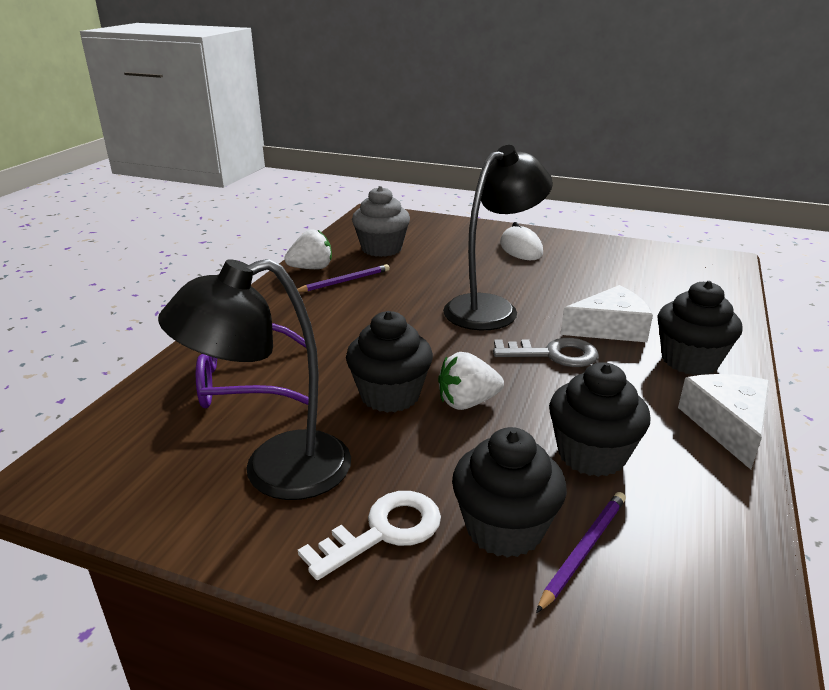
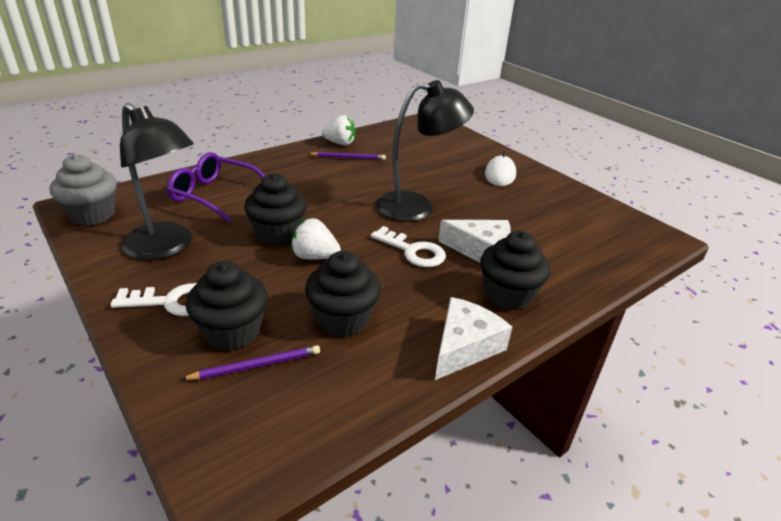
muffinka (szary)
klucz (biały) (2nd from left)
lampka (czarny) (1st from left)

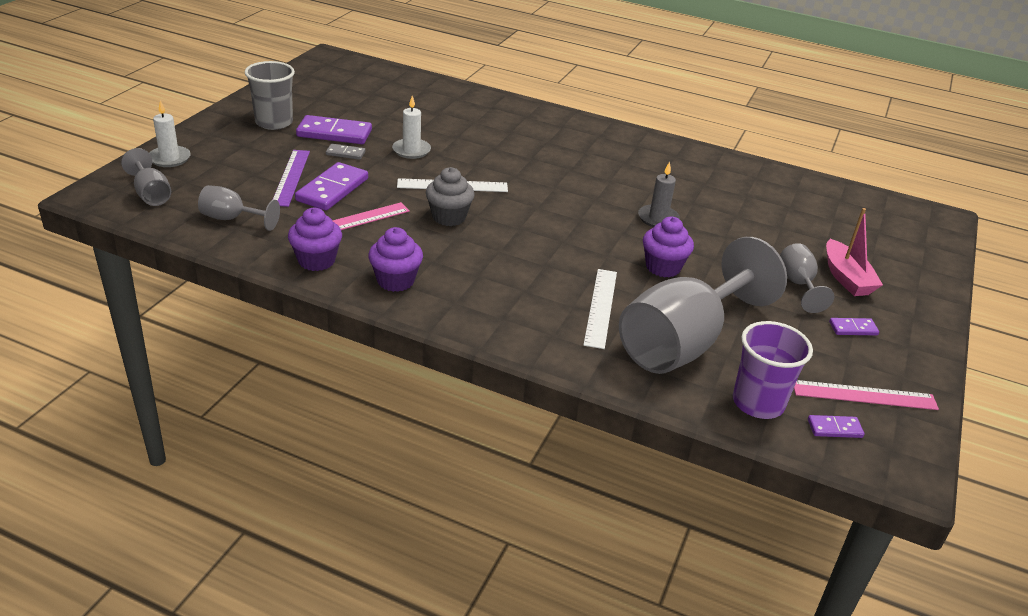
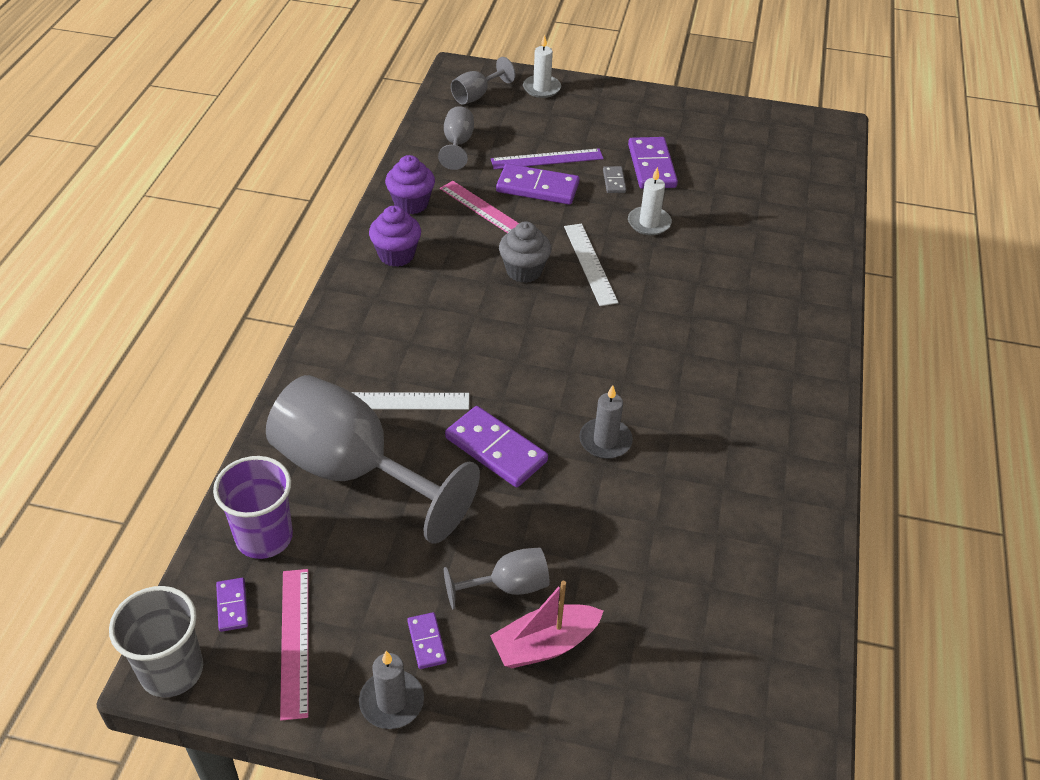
świeca (szary) (1st from left)
szklanka (szary)
kostka domina (fioletowy) (3rd from left)

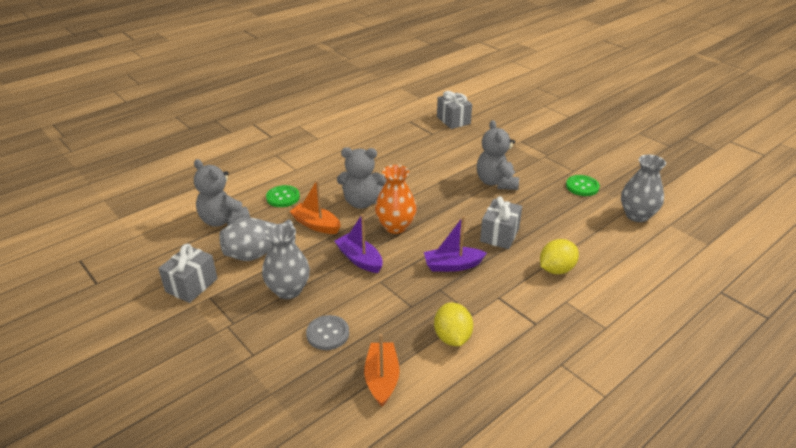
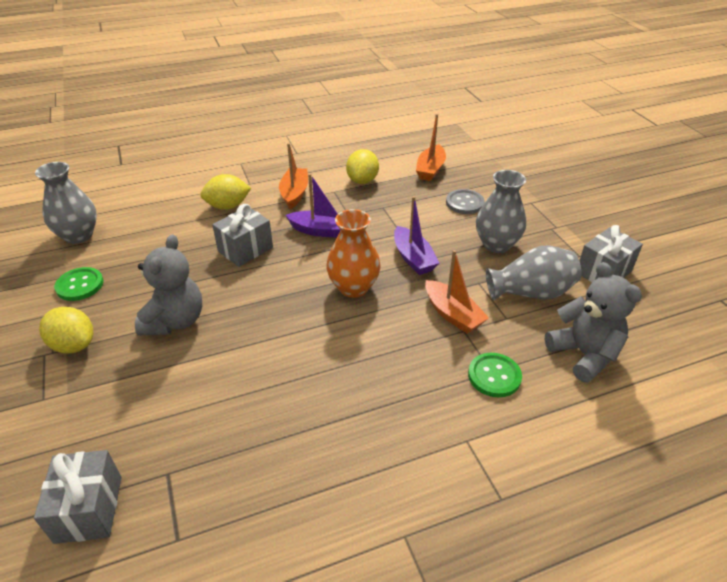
miś (szary) (2nd from left in the first image)
cytryna (żółty) (1st from left)
łódka (pomarańczowy) (1st from left)

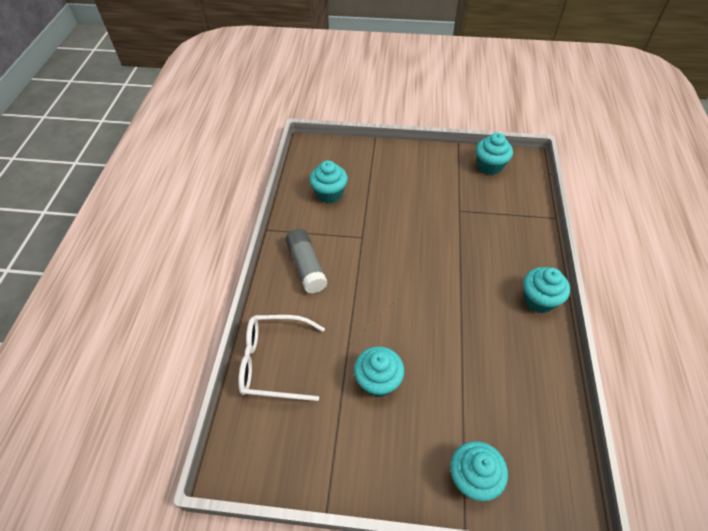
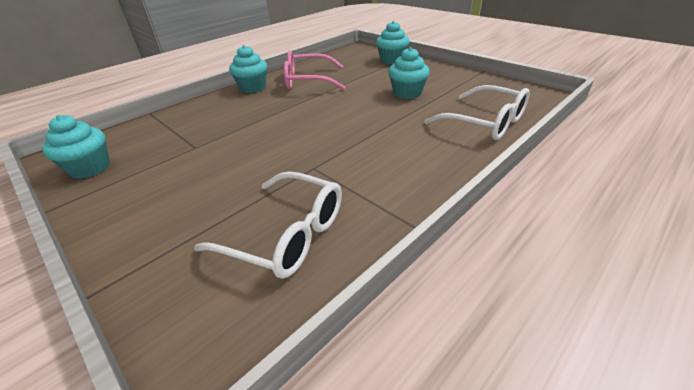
klej w sztyfcie (szary)
okulary (różowy)
okulary (biały) (1st from left)

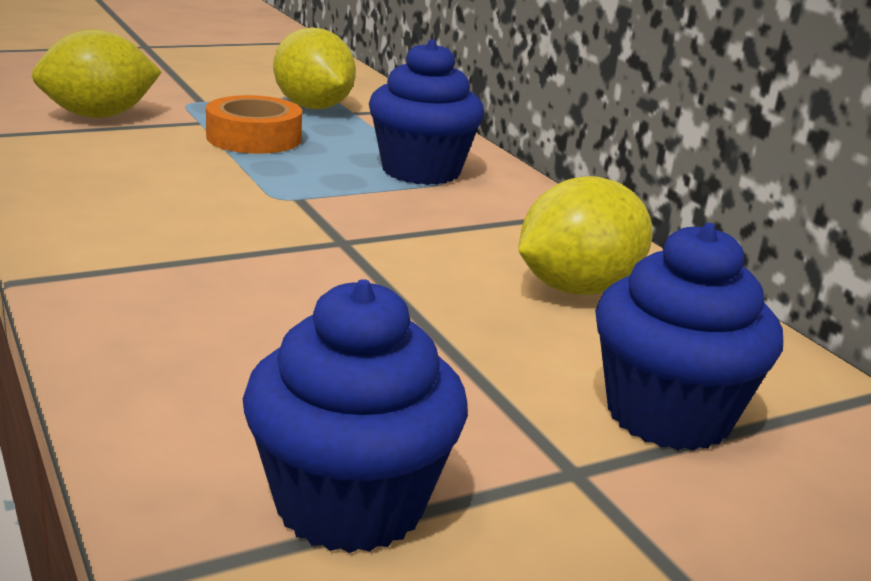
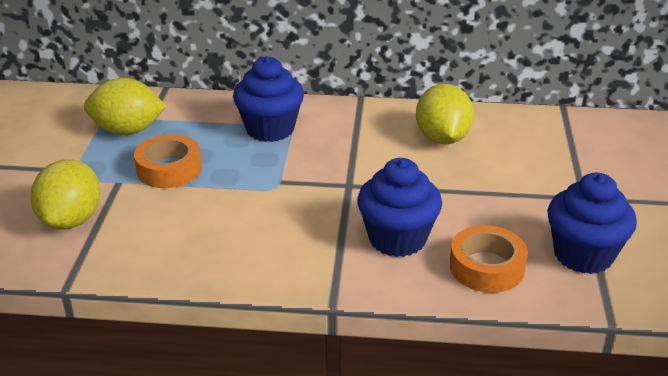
taśma klejąca (pomarańczowy) (2nd from left)
muffinka (niebieski) (2nd from left)

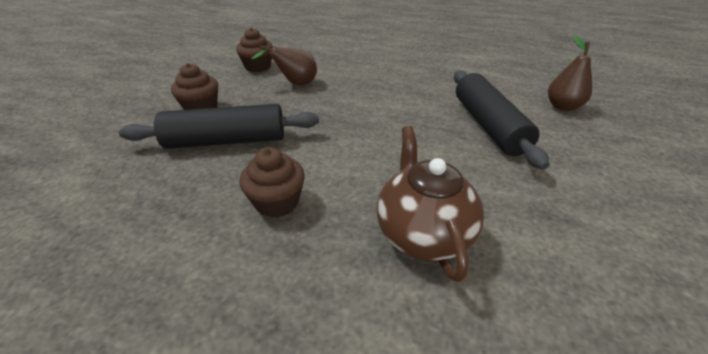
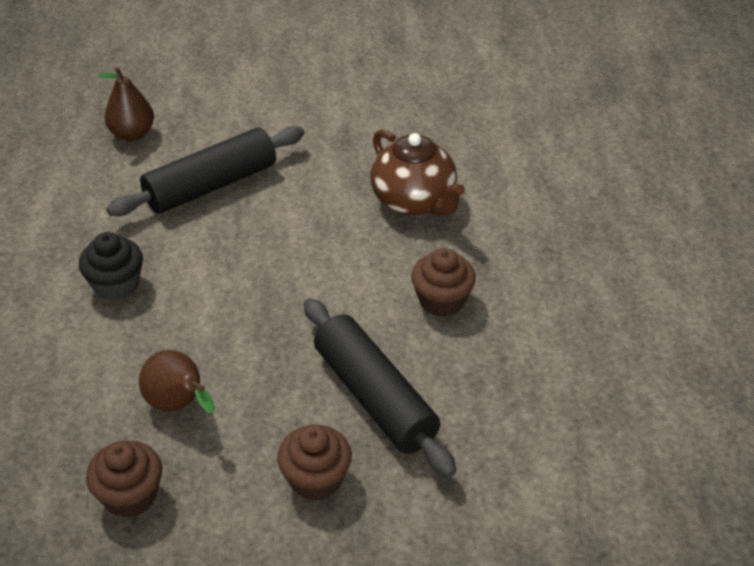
muffinka (czarny)
imbryk (brązowy)

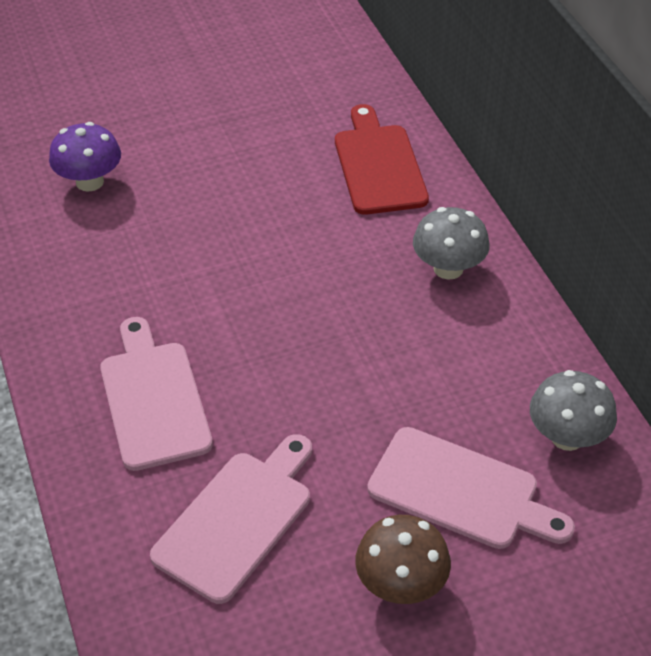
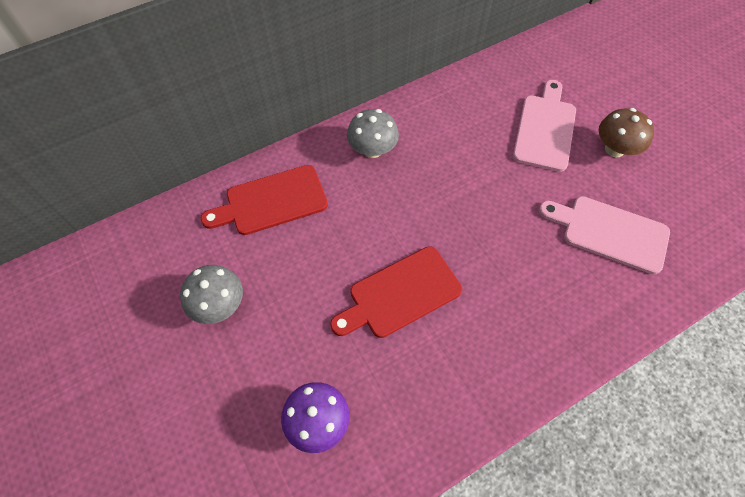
deska do krojenia (różowy) (1st from left in the first image)
deska do krojenia (czerwony) (2nd from left)
grzyb (szary) (1st from left)

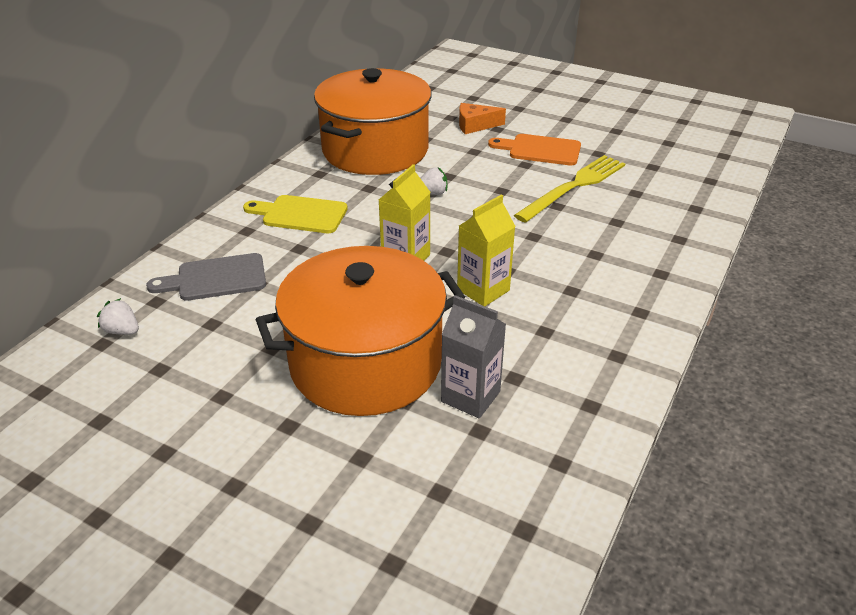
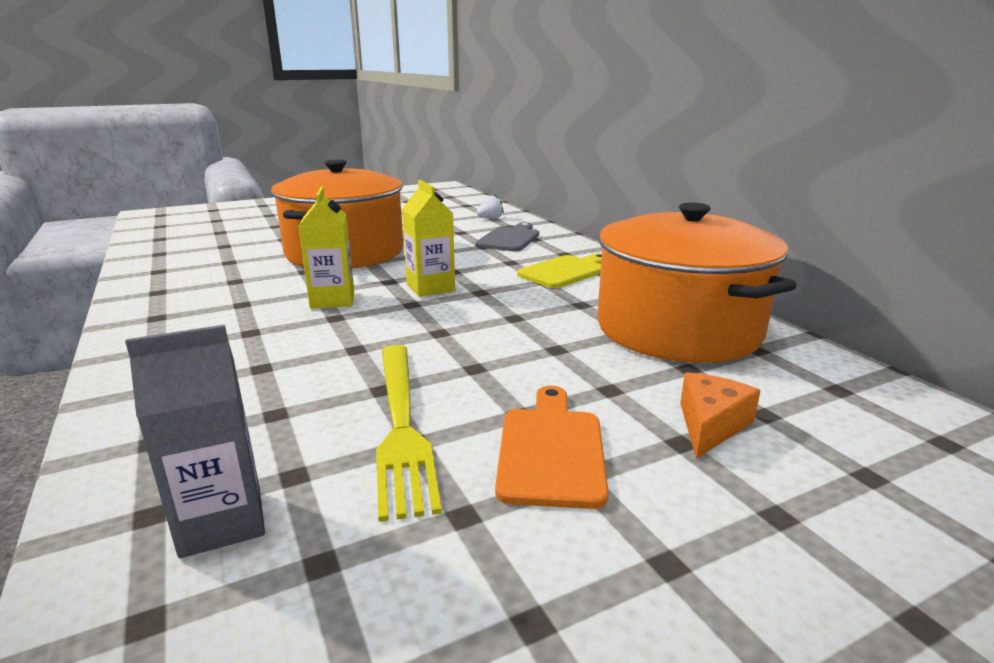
truskawka (biały) (2nd from left in the first image)
karton mleka (szary)
deska do krojenia (pomarańczowy)

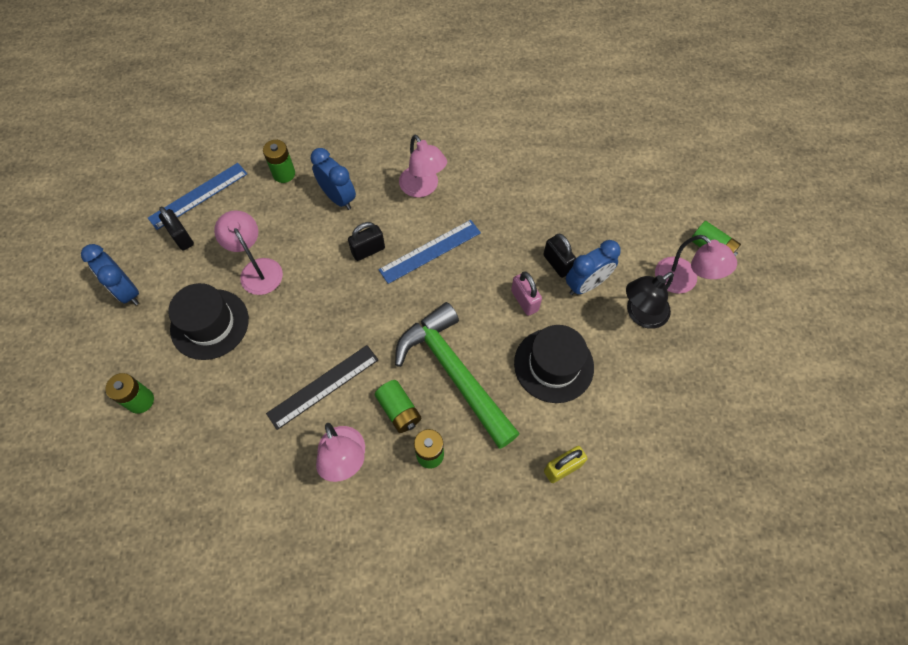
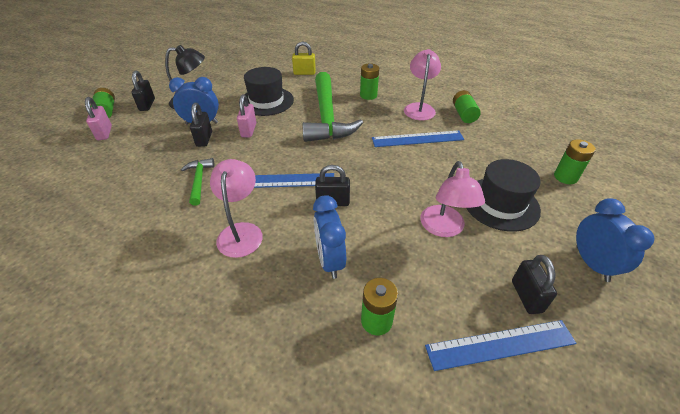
kłódka (różowy) (1st from left)
młotek (zielony) (1st from left)
bateria (zielony) (4th from left)
kłódka (czarny) (1st from left)
linijka (niebieski) (2nd from left)

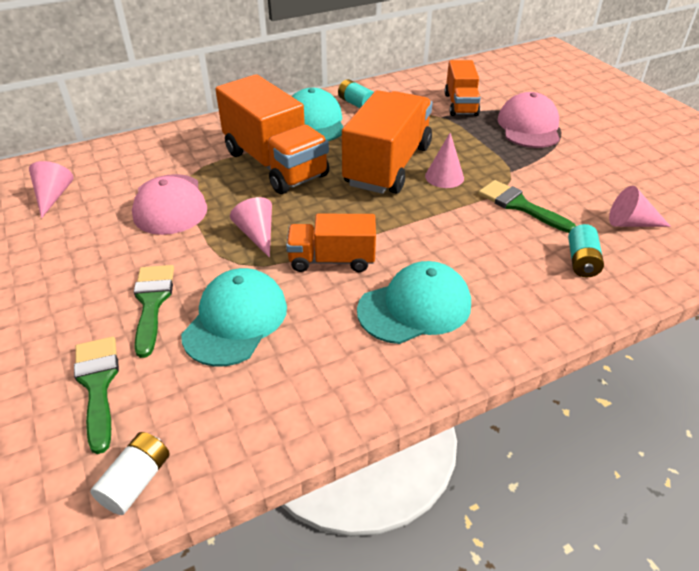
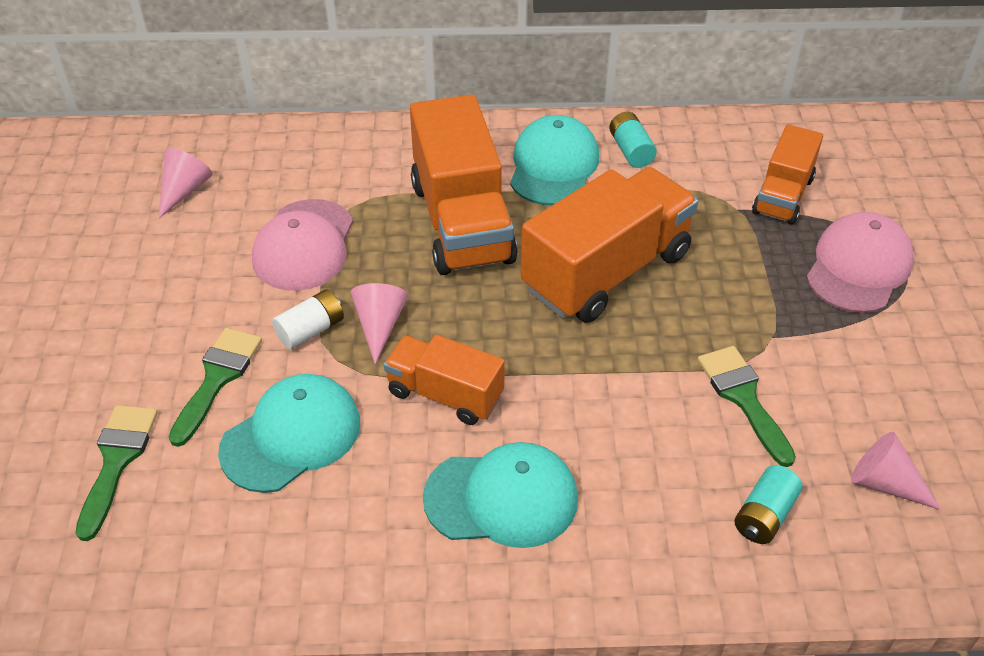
stożek (różowy) (3rd from left in the first image)
bateria (biały)

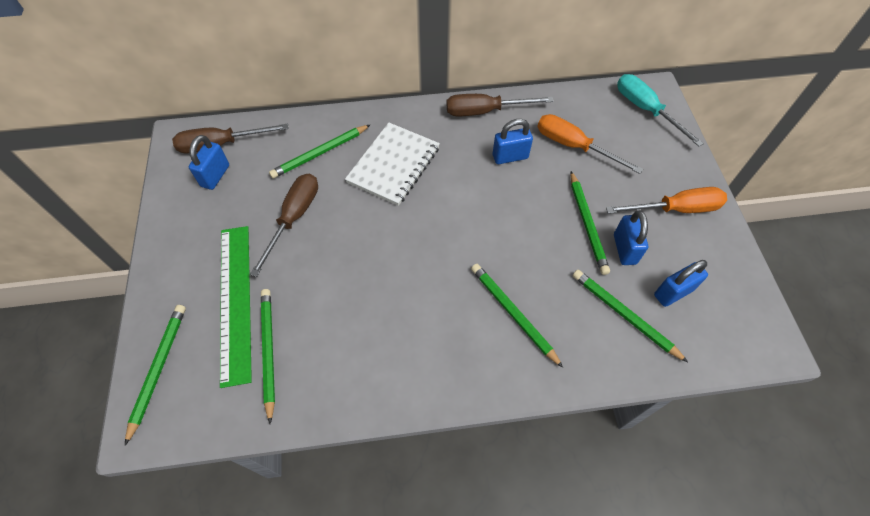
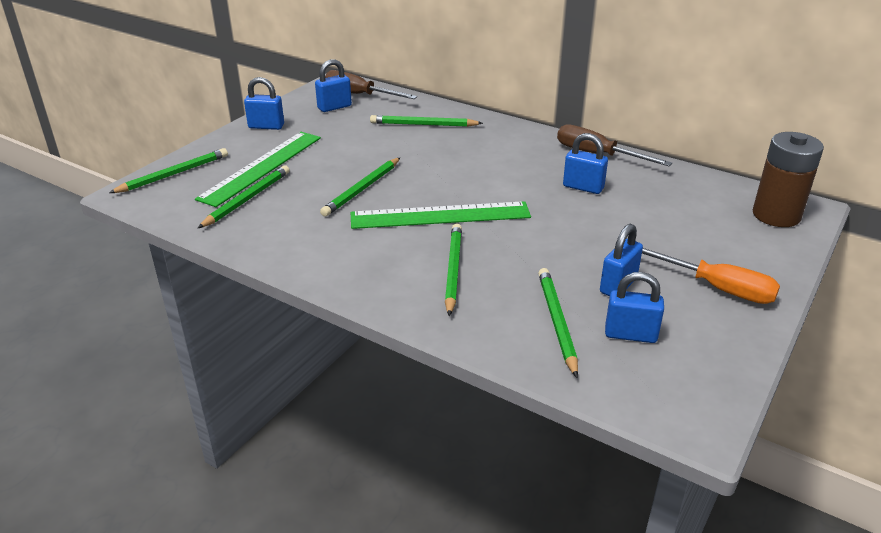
śrubokręt (brązowy) (2nd from left in the first image)
zeszyt (biały)
śrubokręt (pomarańczowy) (1st from left in the first image)
kłódka (niebieski) (1st from left)
linijka (zielony) (2nd from left)
ołówek (zielony) (3rd from left)
bateria (brązowy)

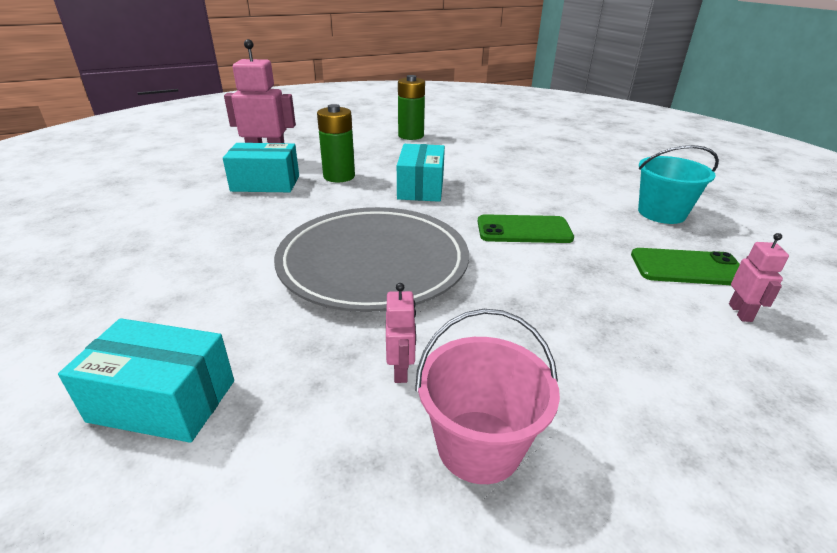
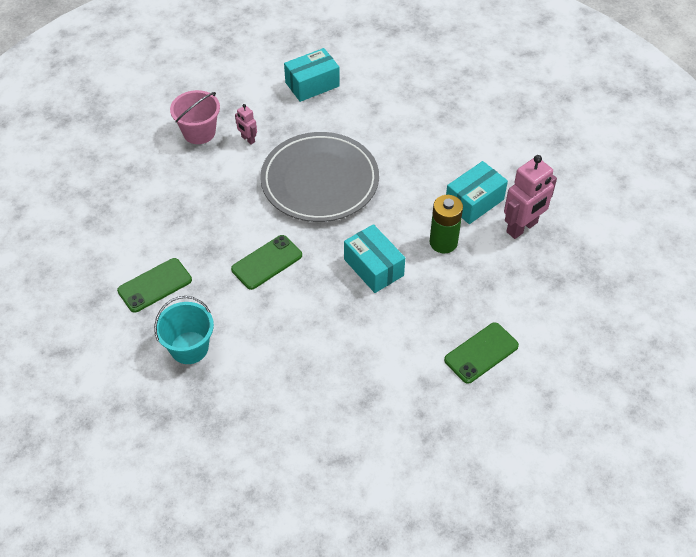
robot (różowy) (3rd from left in the first image)
telefon (zielony) (3rd from left)

